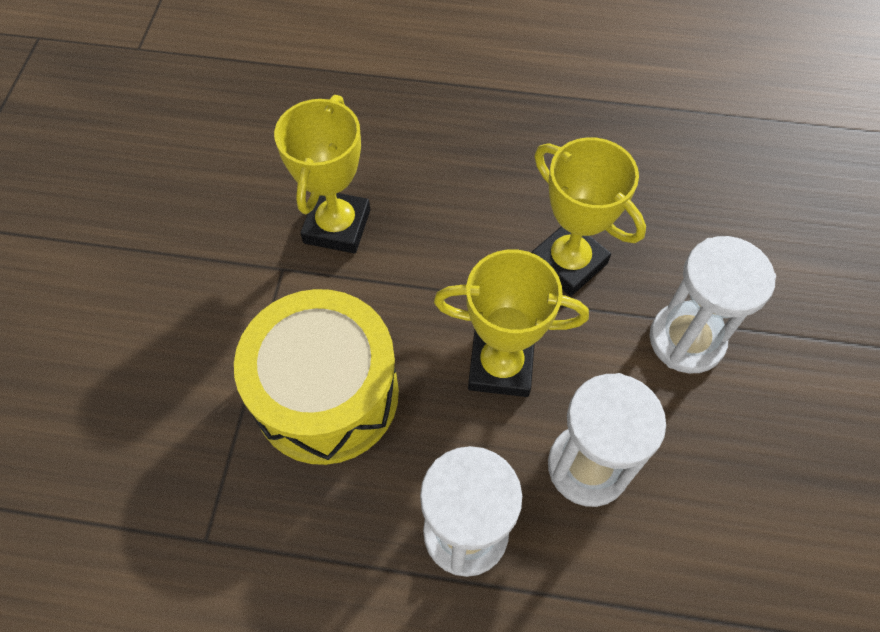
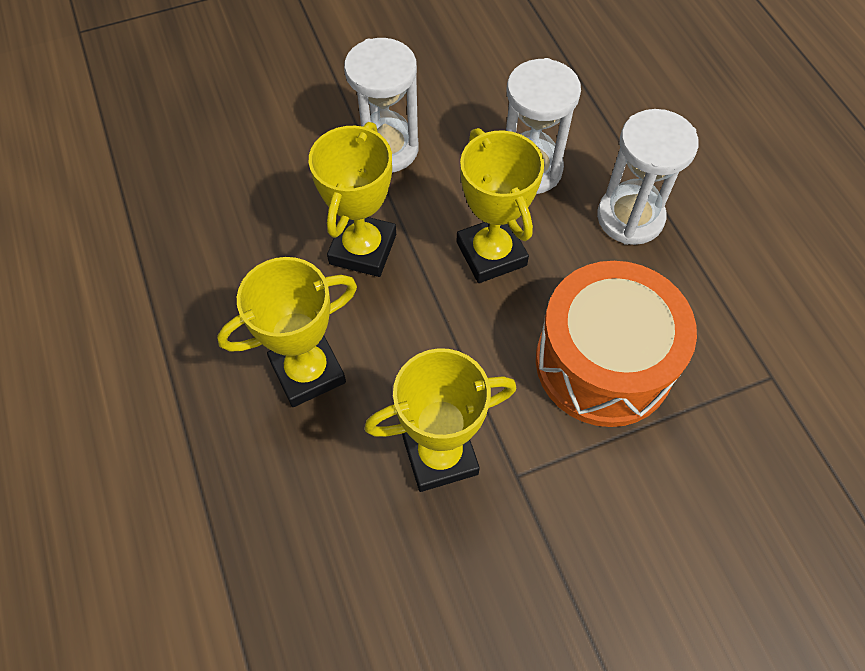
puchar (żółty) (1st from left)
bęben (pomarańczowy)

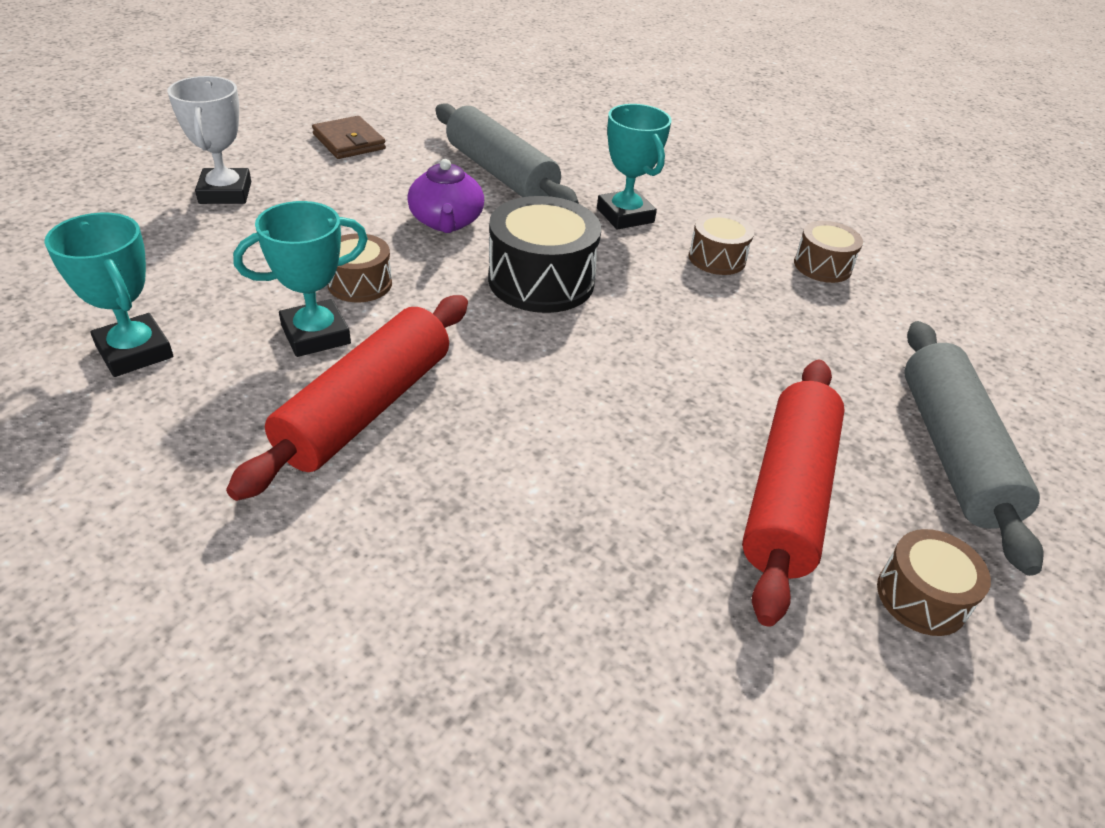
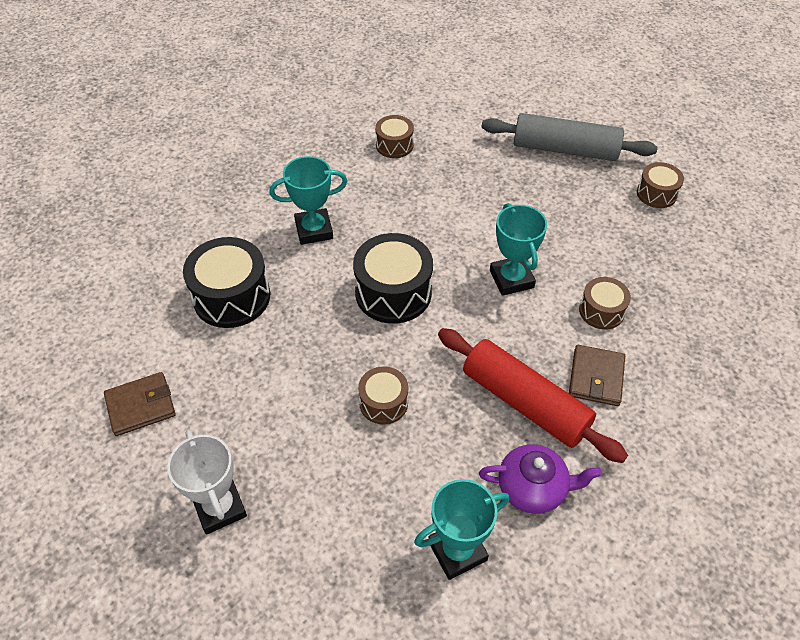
wałek do ciasta (czerwony) (2nd from left in the first image)
portfel (brązowy) (2nd from left)
puchar (turkusowy) (3rd from left)
imbryk (fioletowy)
bęben (brązowy) (3rd from left)
bęben (czarny) (1st from left)
puchar (biały)

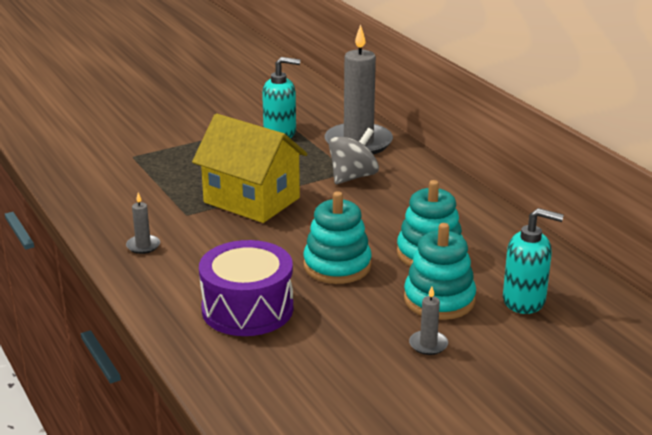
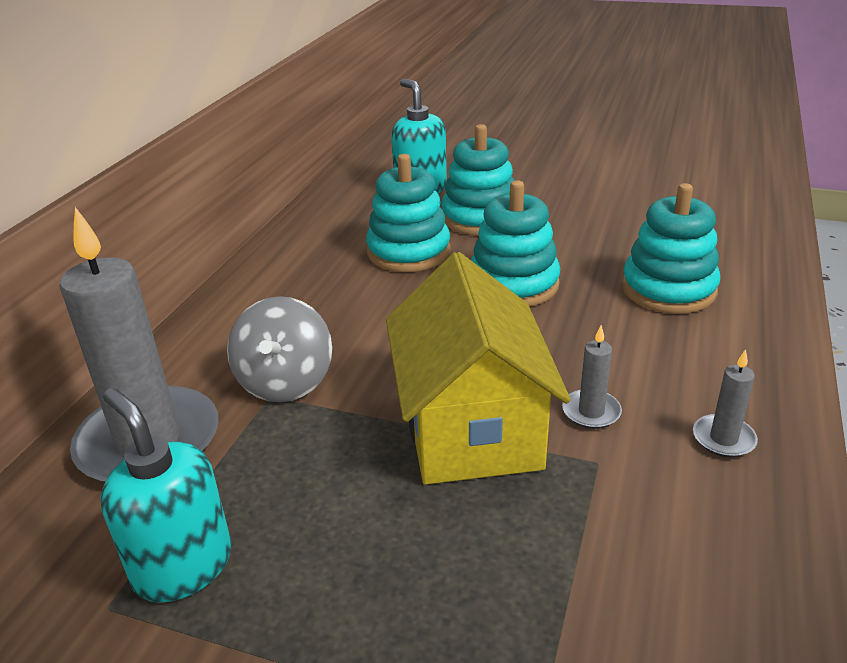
świeca (szary) (2nd from left)
zabawka nakładanka (turkusowy) (4th from left)
bączek (szary)

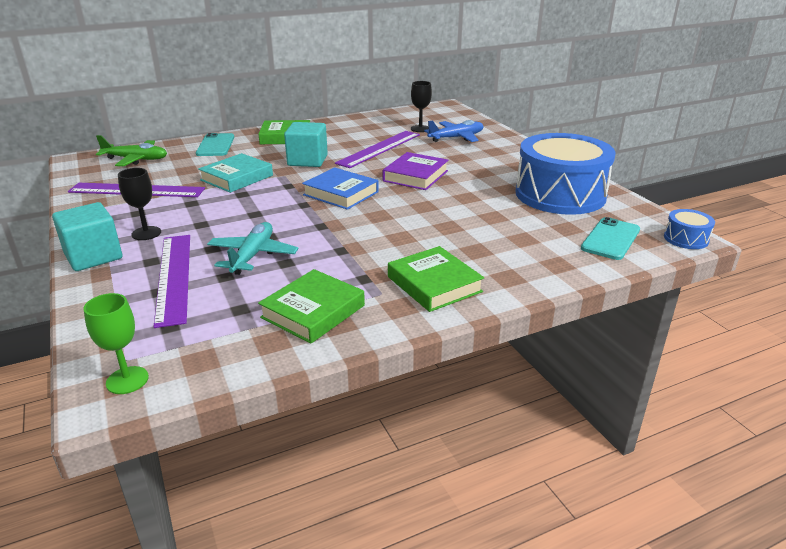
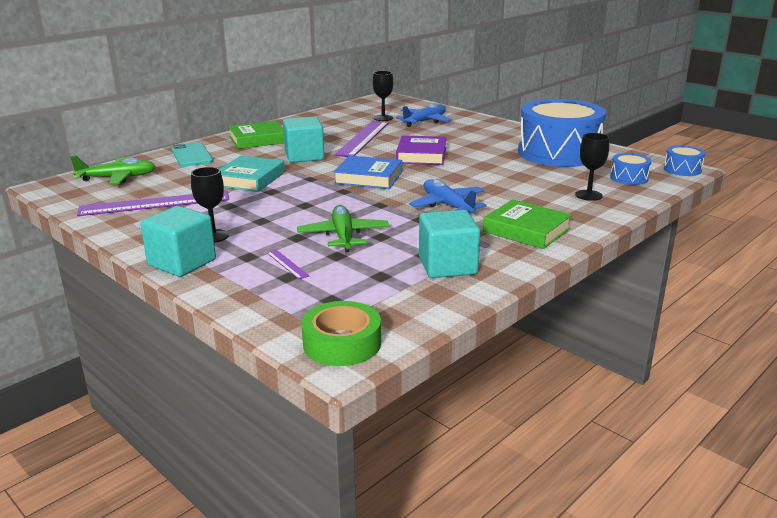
samolot (niebieski) (2nd from left)
kielich (czarny) (3rd from left)
taśma klejąca (zielony)
sześcian (turkusowy) (3rd from left)
bęben (niebieski) (2nd from left)
samolot (zielony) (2nd from left)
linijka (fioletowy) (2nd from left)

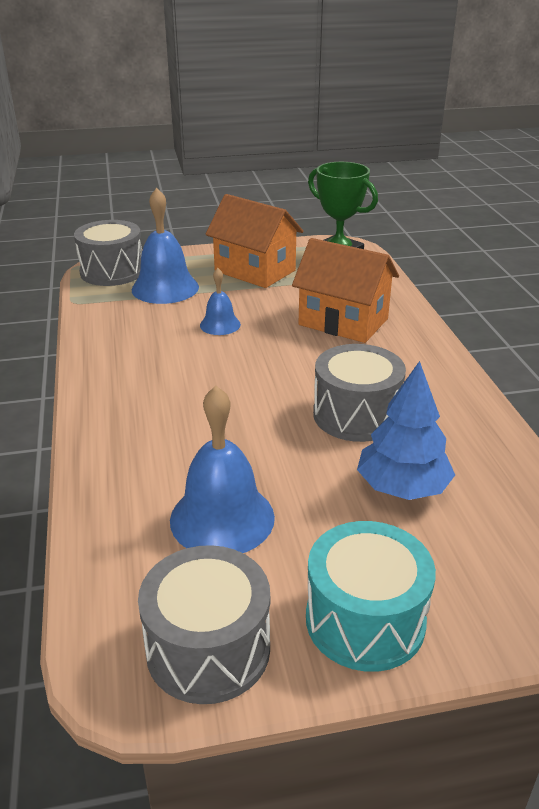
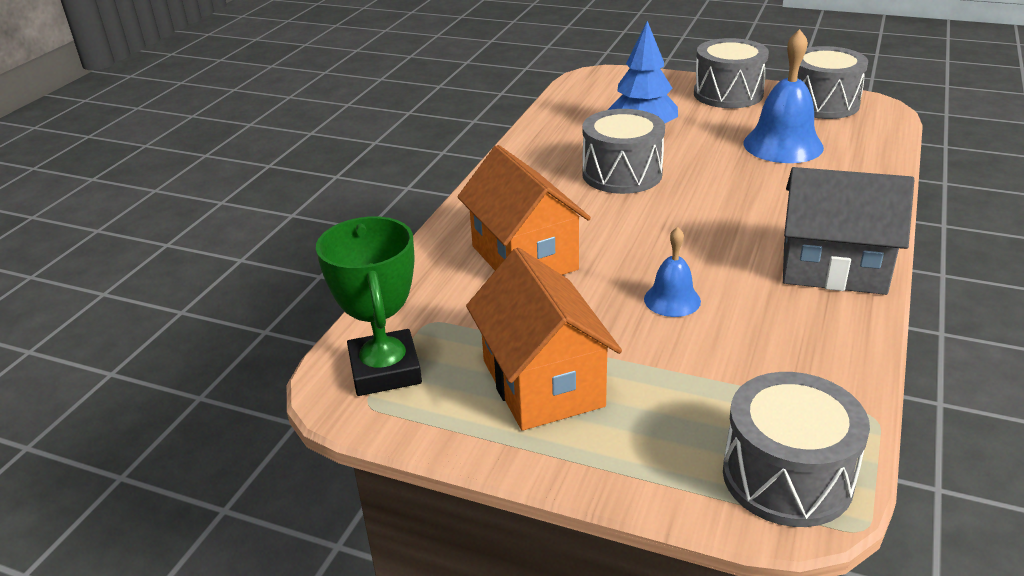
dzwonek (niebieski) (1st from left in the first image)
domek (szary)
bęben (szary) (2nd from left)

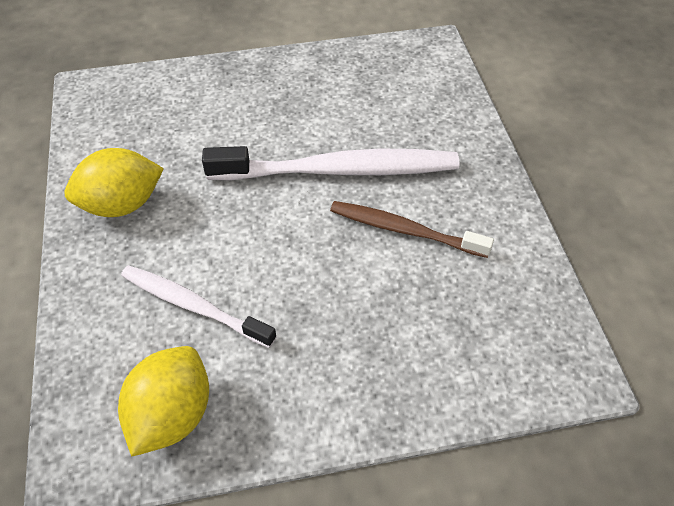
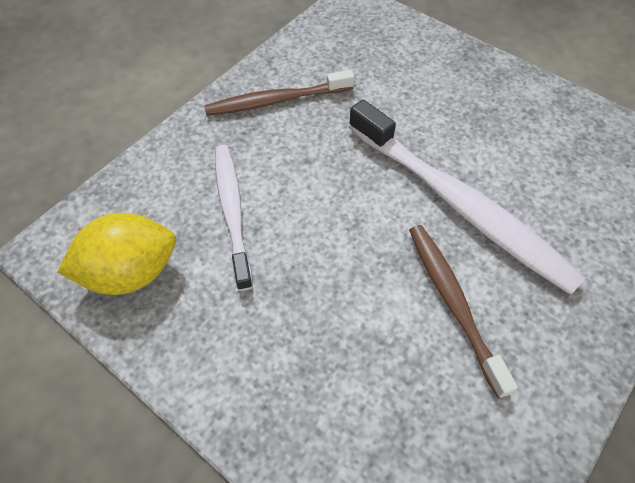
szczoteczka do zębów (brązowy) (1st from left)

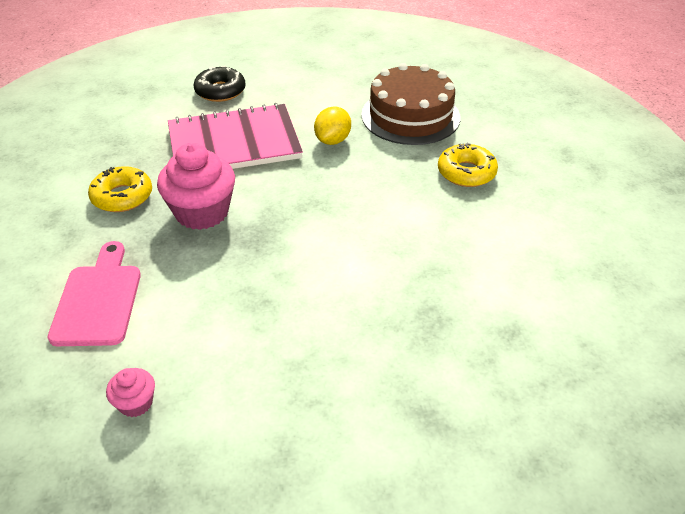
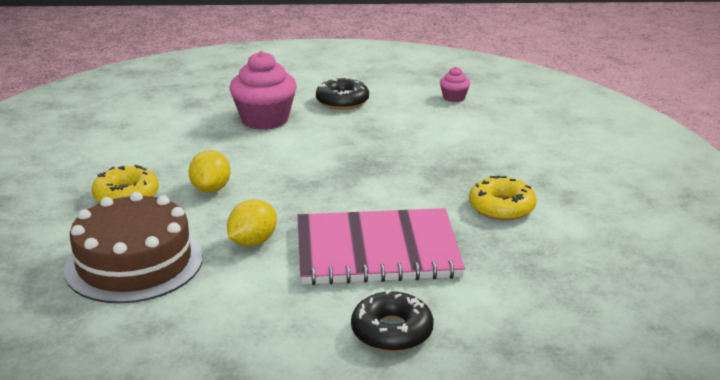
deska do krojenia (różowy)
cytryna (żółty) (1st from left)
donut (czarny) (1st from left)
muffinka (różowy) (1st from left)

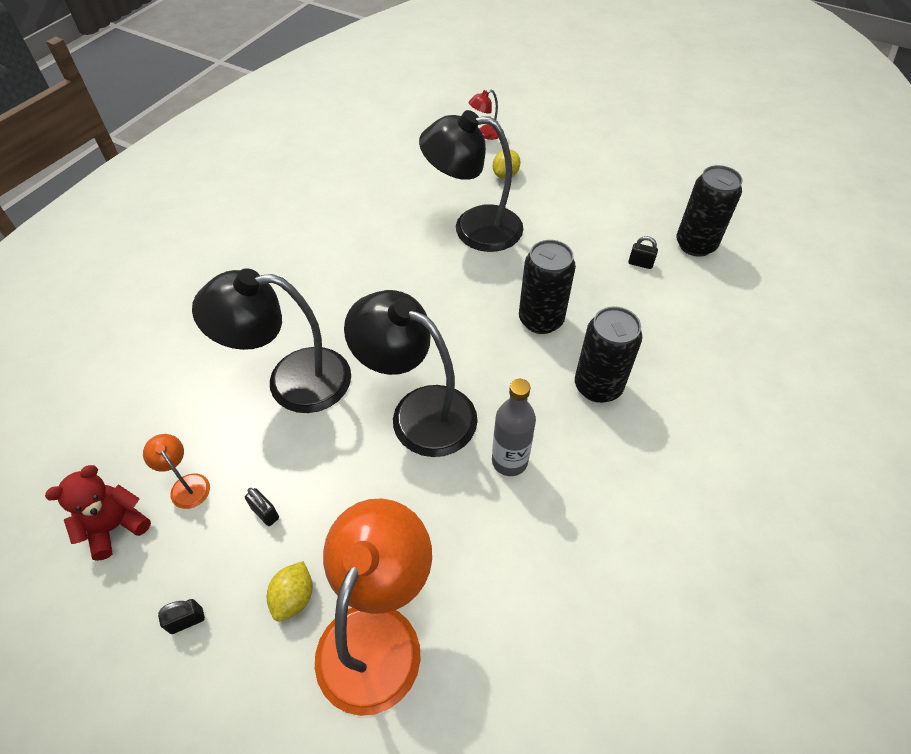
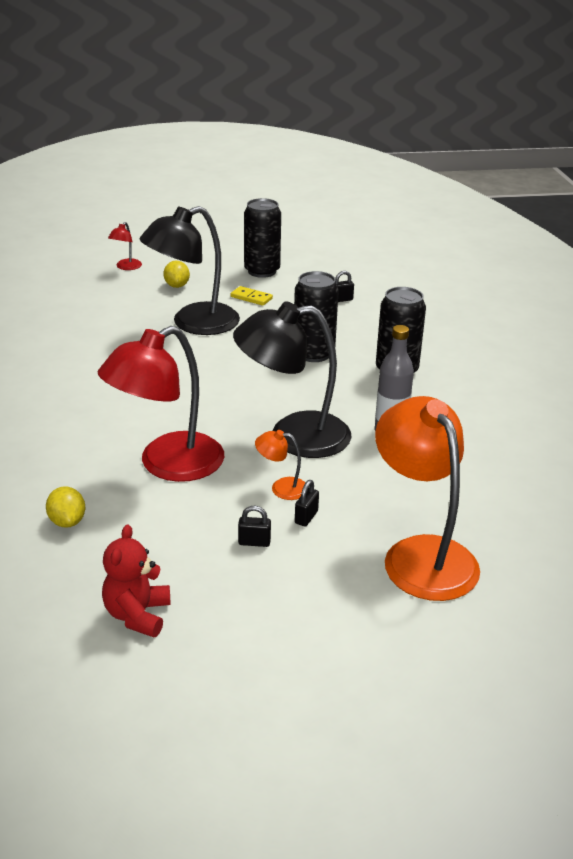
kostka domina (żółty)
lampka (pomarańczowy) (1st from left)
kłódka (czarny) (2nd from left)
cytryna (żółty) (1st from left)
puszka (czarny) (1st from left)
lampka (czerwony) (2nd from left)

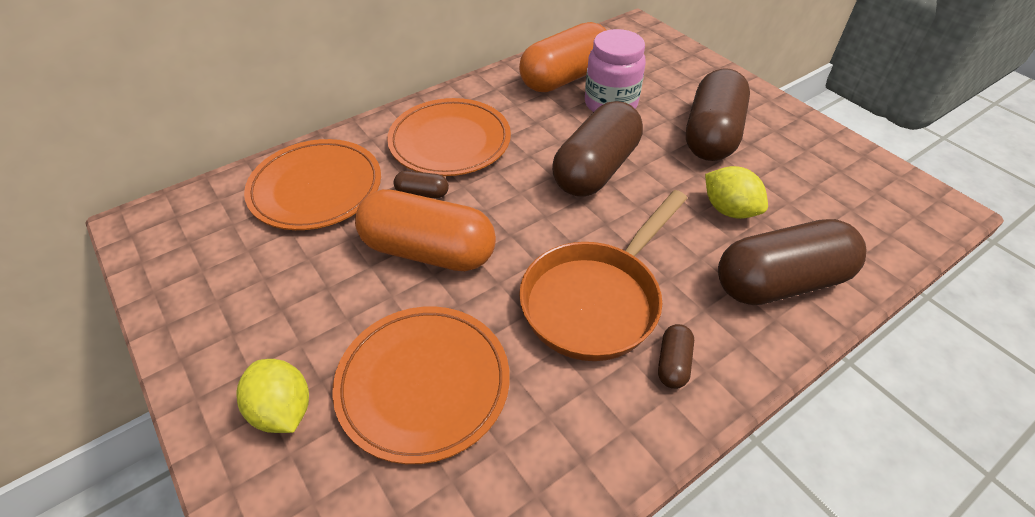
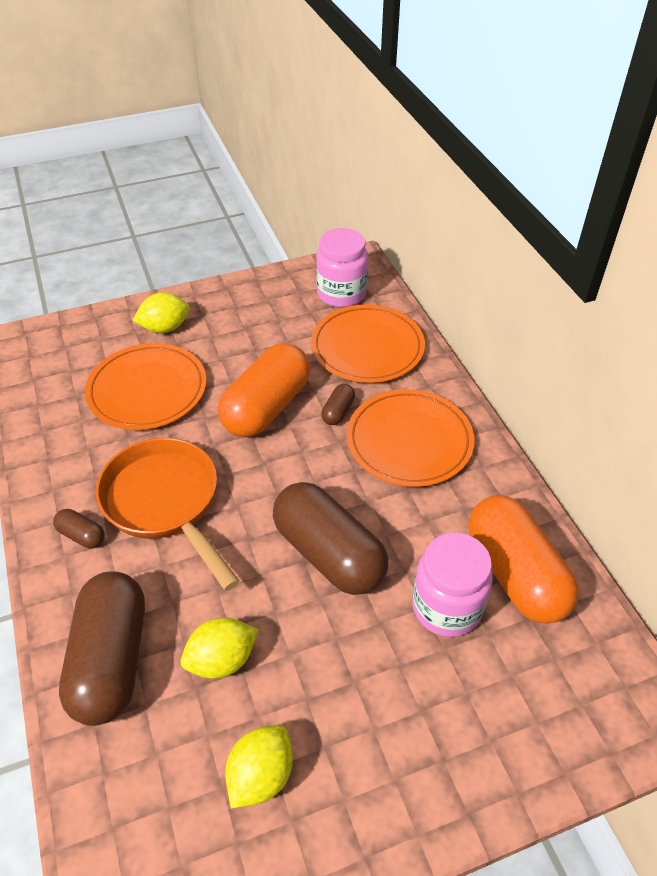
kapsułka (brązowy) (4th from left in the first image)
cytryna (żółty) (3rd from left)
słoik (różowy) (1st from left)

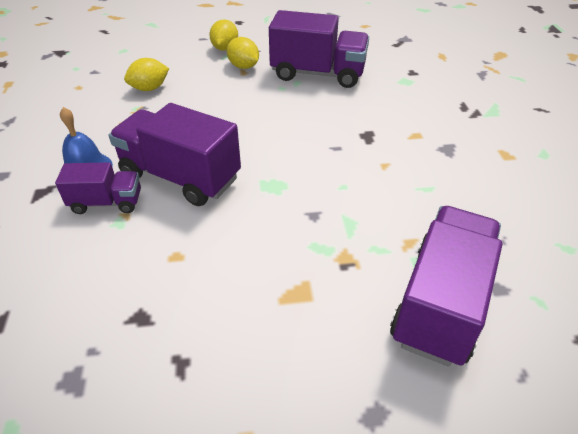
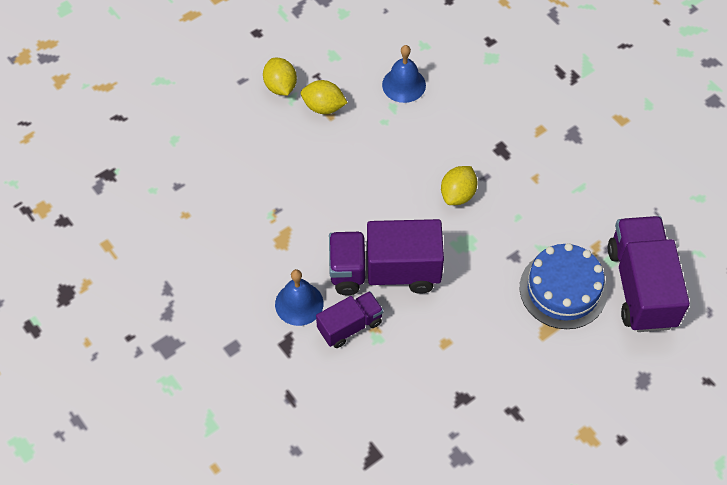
tort (niebieski)
cytryna (żółty) (3rd from left)
dzwonek (niebieski) (2nd from left)

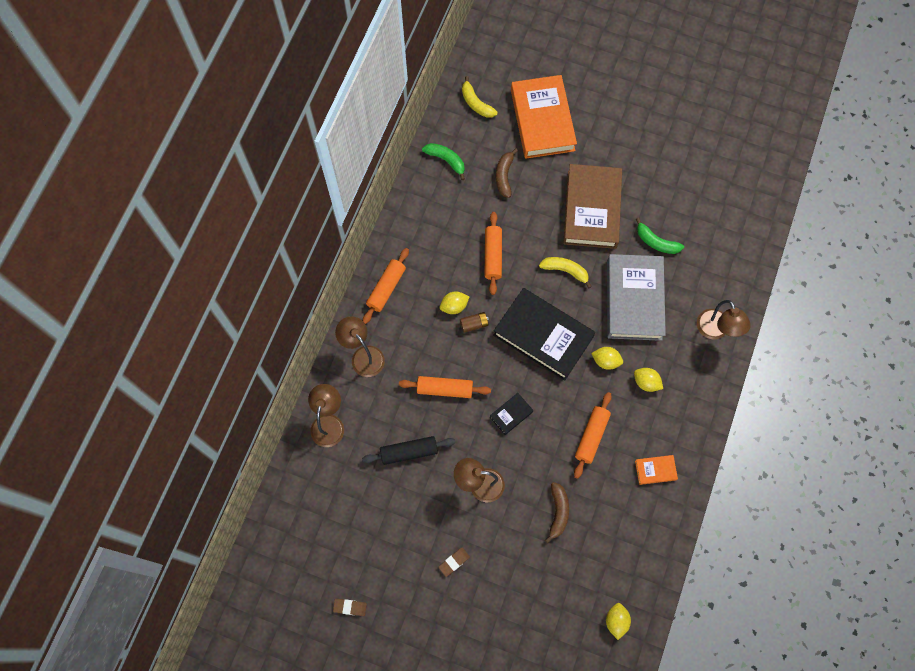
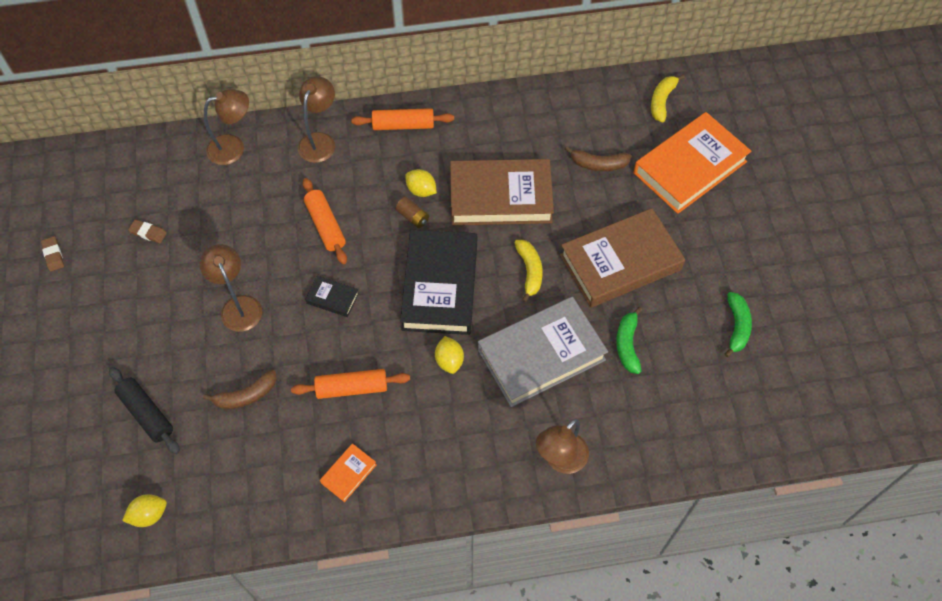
cytryna (żółty) (4th from left in the first image)
wałek do ciasta (czarny)
banan (zielony) (2nd from left)
gumka do mazania (brązowy) (2nd from left)
książka (brązowy) (1st from left)
banan (brązowy) (2nd from left)
książka (pomarańczowy) (1st from left)

